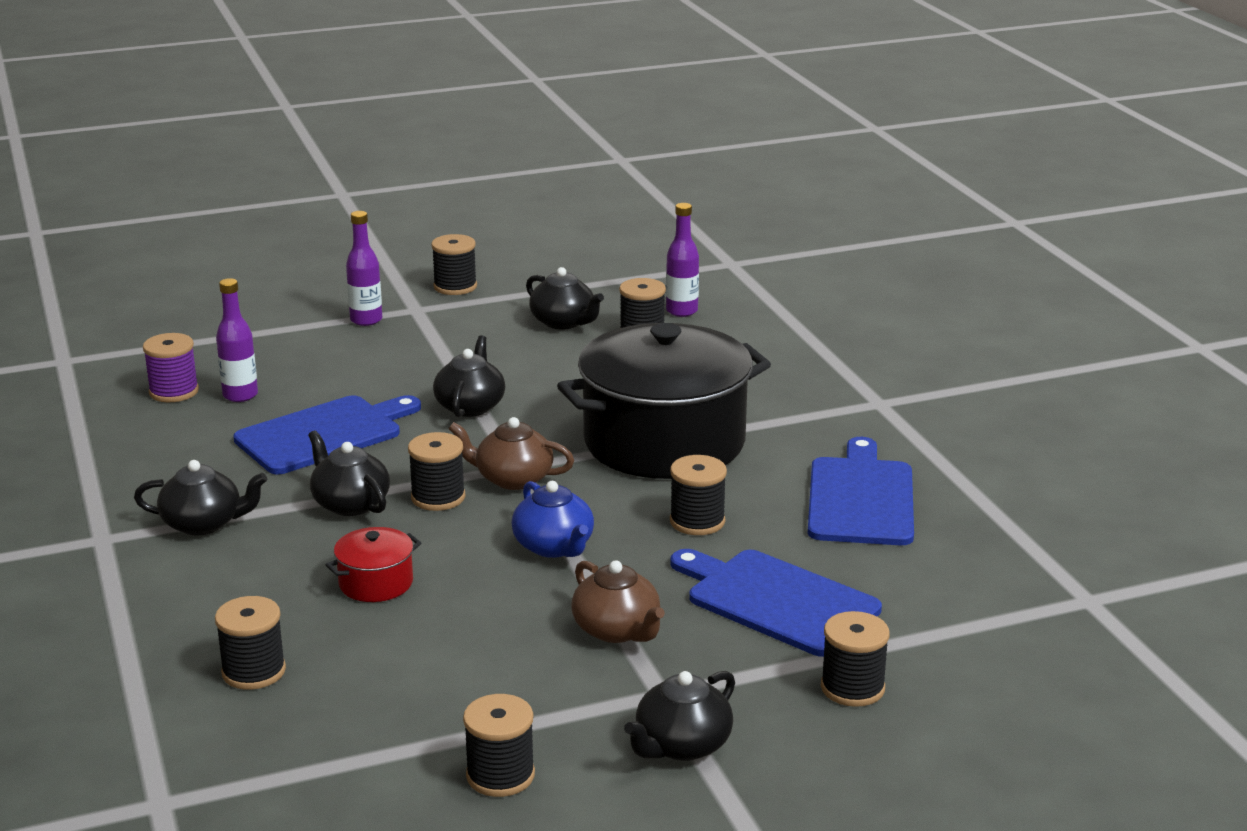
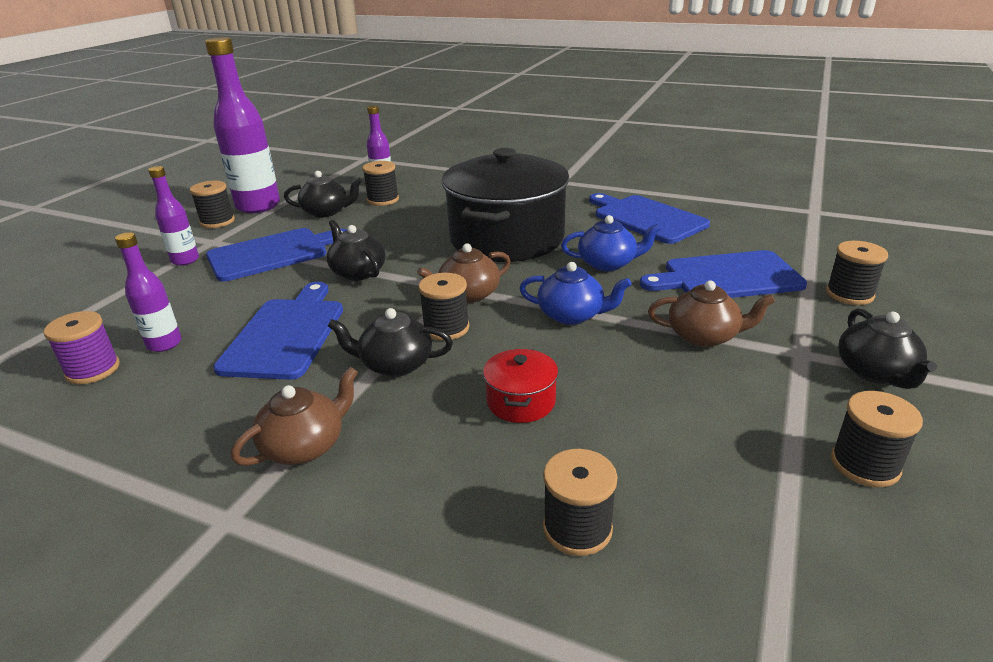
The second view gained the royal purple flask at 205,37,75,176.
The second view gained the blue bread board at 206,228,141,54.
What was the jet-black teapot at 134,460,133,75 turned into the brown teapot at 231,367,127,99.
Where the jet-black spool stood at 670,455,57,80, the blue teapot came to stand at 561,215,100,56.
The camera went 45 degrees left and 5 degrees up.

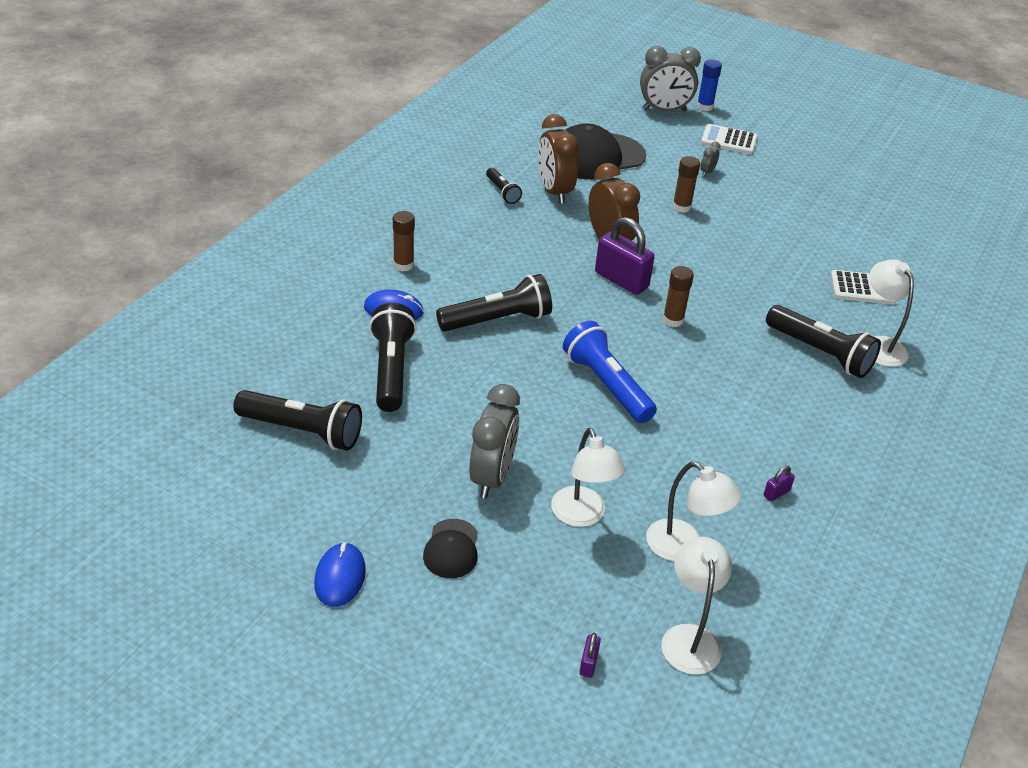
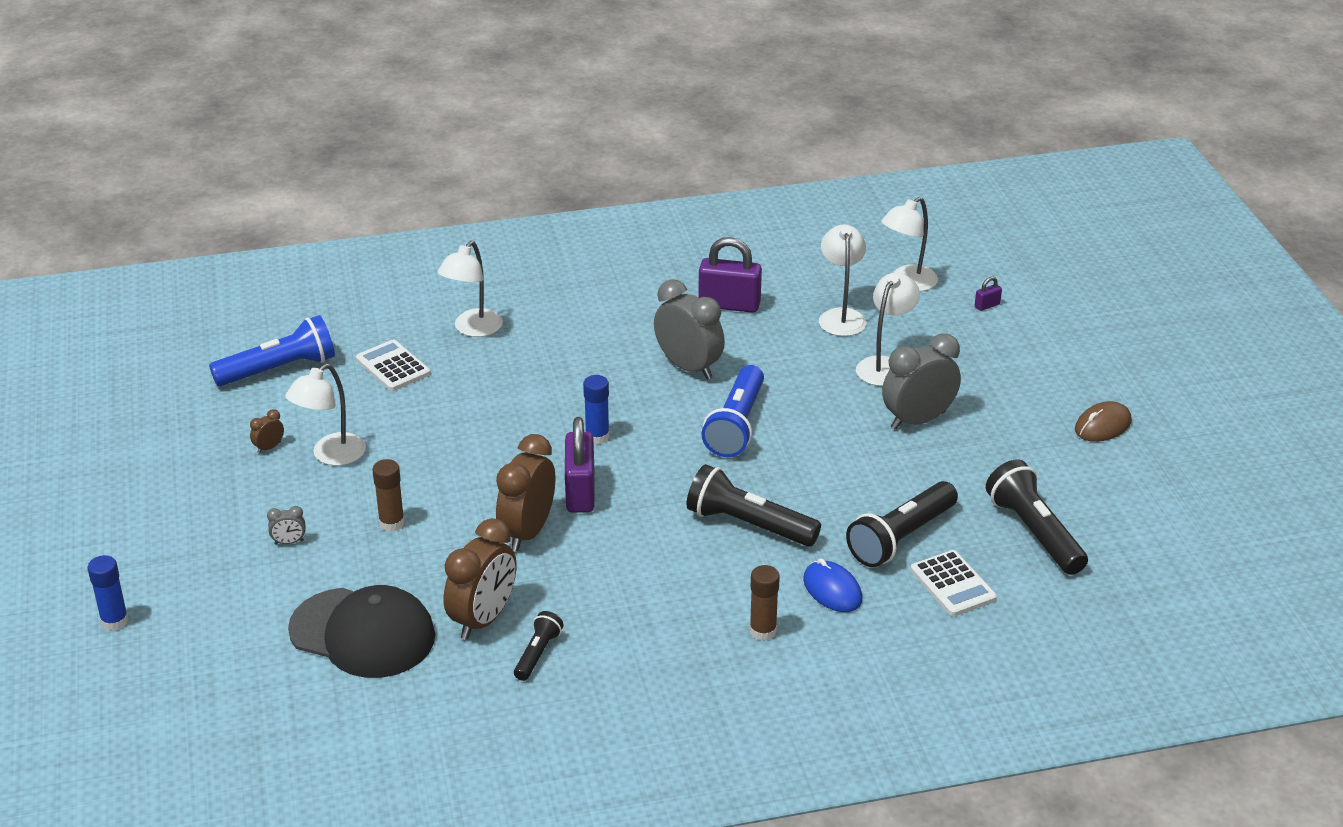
The second view gained the blue torch at 209,315,126,71.
The second view gained the brown alarm clock at 250,409,34,45.
The second view gained the pure white lamp at 285,363,81,103.
What was the brown glue at 663,266,31,61 turned into the blue glue at 583,375,26,69.
The ash-grey alarm clock ended up elsewhere, having gone from 640,46,61,65 to 654,279,71,100.
The size of the royal purple lock at 764,466,31,35 changed by a factor of 2.31.
The pure white adding machine ended up elsewhere, having gone from 701,124,57,30 to 910,550,87,66.
What was the blue PC mouse at 314,542,52,65 turned into the brown PC mouse at 1075,401,56,41.
The second view lost the jet-black cap at 423,519,55,59.
The second view lost the jet-black torch at 766,305,115,73.
The camera went 130 degrees left and 5 degrees down.

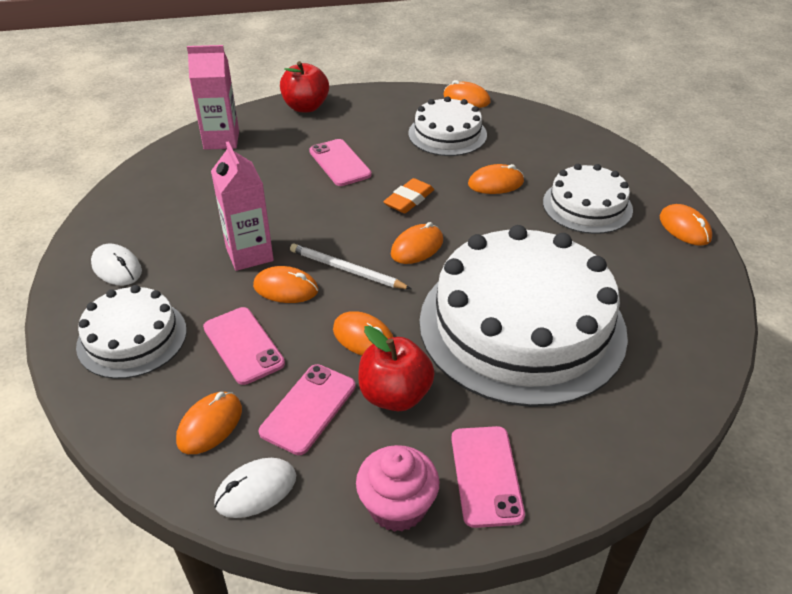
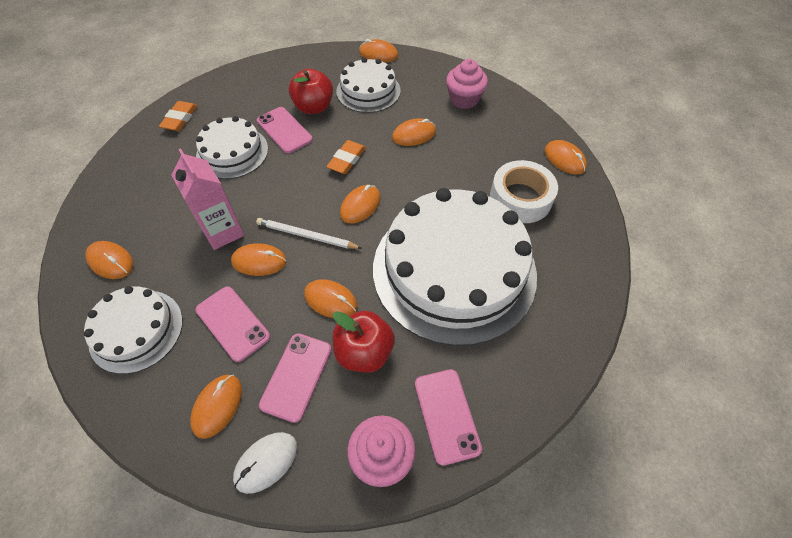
What was the pure white PC mouse at 91,244,51,42 turned into the orange-coloured PC mouse at 86,241,47,38.
Where the rose-pink carton stood at 187,45,52,105, the orange-coloured pencil eraser came to stand at 159,101,39,30.
The pure white layer cake ended up elsewhere, having gone from 543,164,90,70 to 196,116,72,63.
The red toy apple ended up elsewhere, having gone from 280,61,49,51 to 289,69,44,45.
The second view gained the rose-pink muffin at 446,59,42,50.
The second view gained the pure white roll of tape at 490,160,68,63.
The camera went 10 degrees left and 15 degrees up.

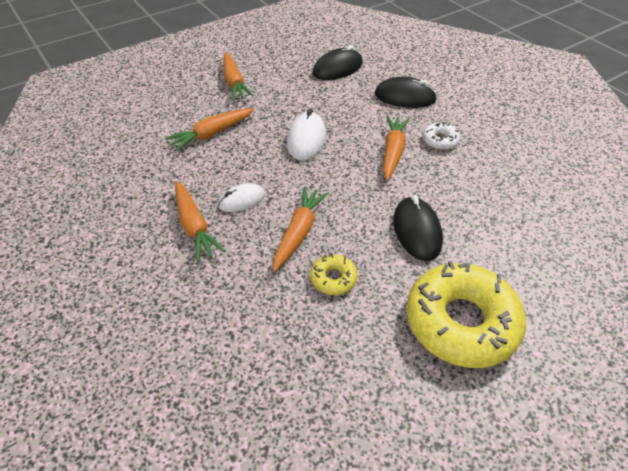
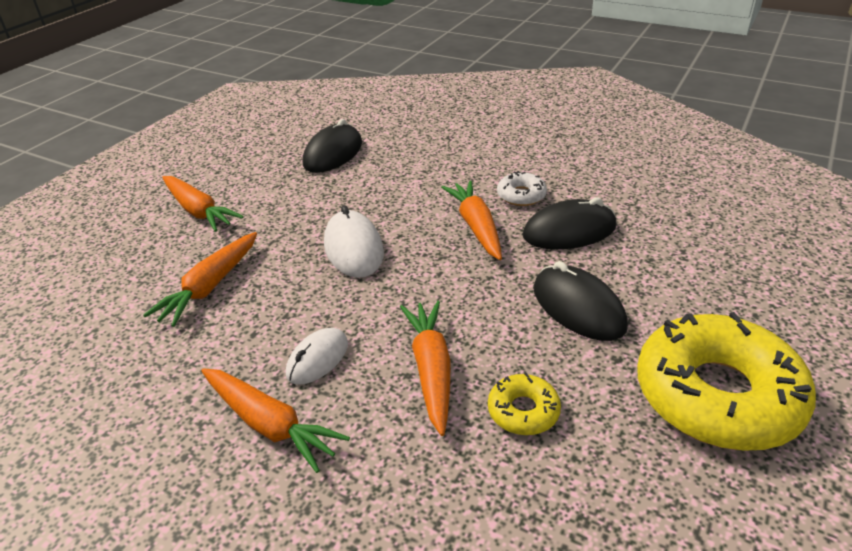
The jet-black PC mouse ended up elsewhere, having gone from 375,77,62,31 to 522,197,95,52.
The camera went 25 degrees left and 10 degrees down.

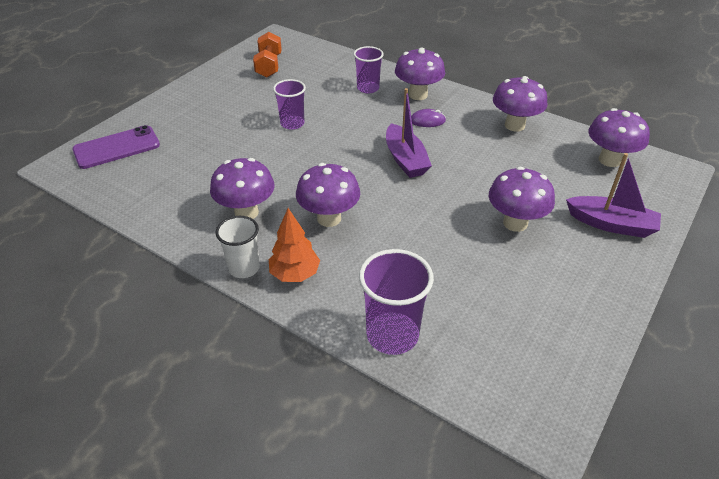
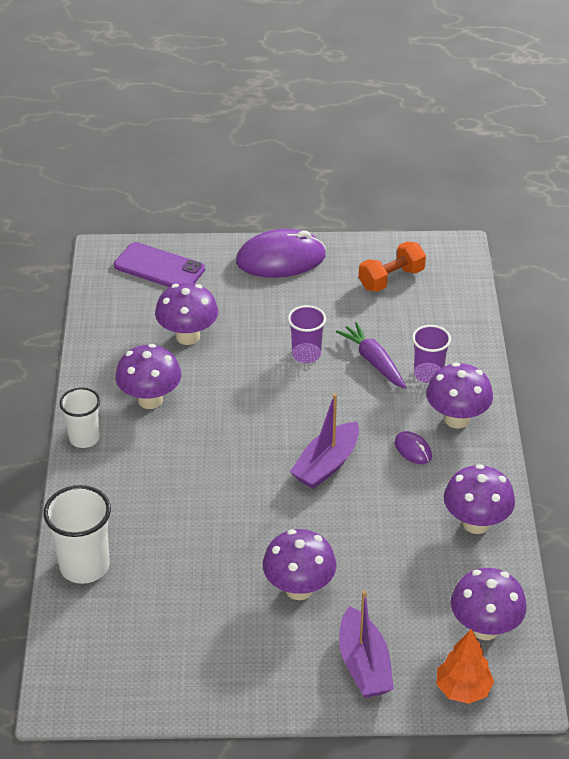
What was the royal purple beaker at 359,249,75,106 turned into the pure white beaker at 44,485,67,99.
The royal purple mushroom ended up elsewhere, having gone from 296,163,64,64 to 155,283,63,62.
The second view gained the royal purple PC mouse at 236,229,90,49.
The second view gained the royal purple carrot at 336,322,70,67.
The orange-coloured tree ended up elsewhere, having gone from 269,208,51,74 to 436,629,58,75.
The camera went 55 degrees right and 0 degrees up.

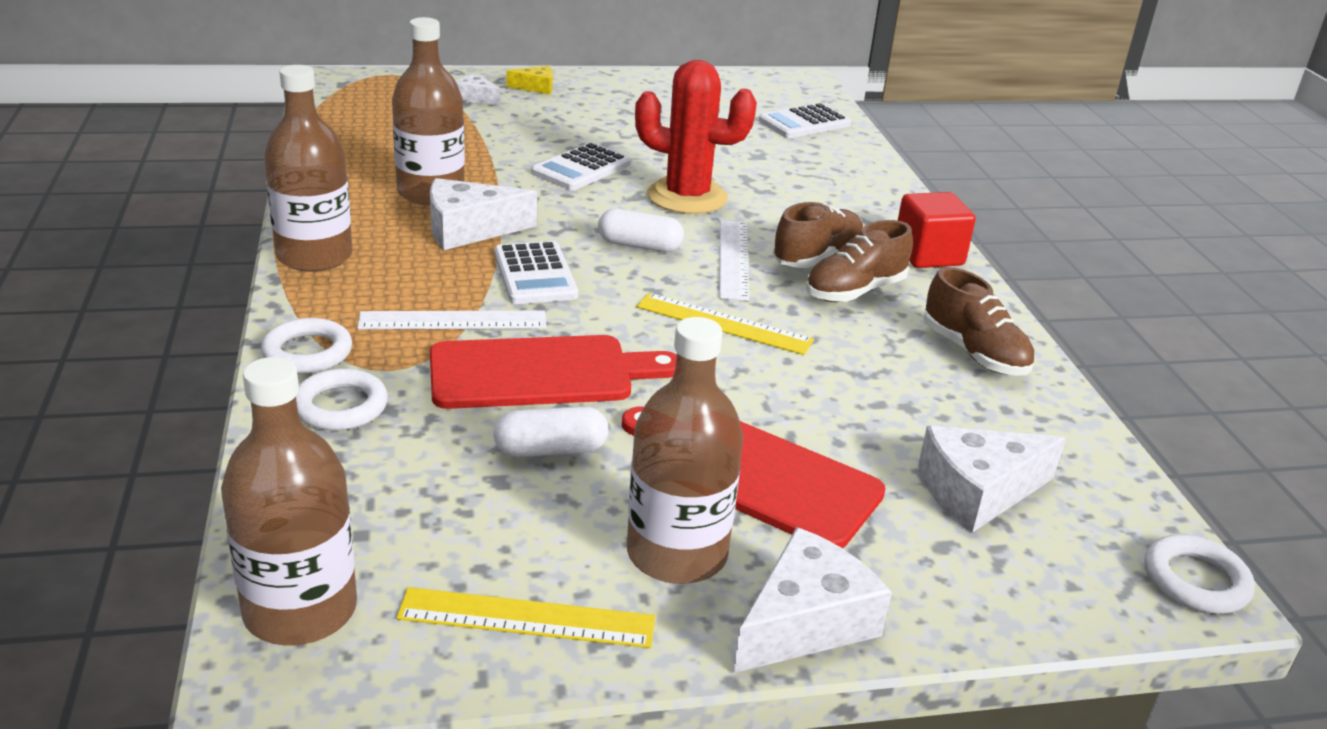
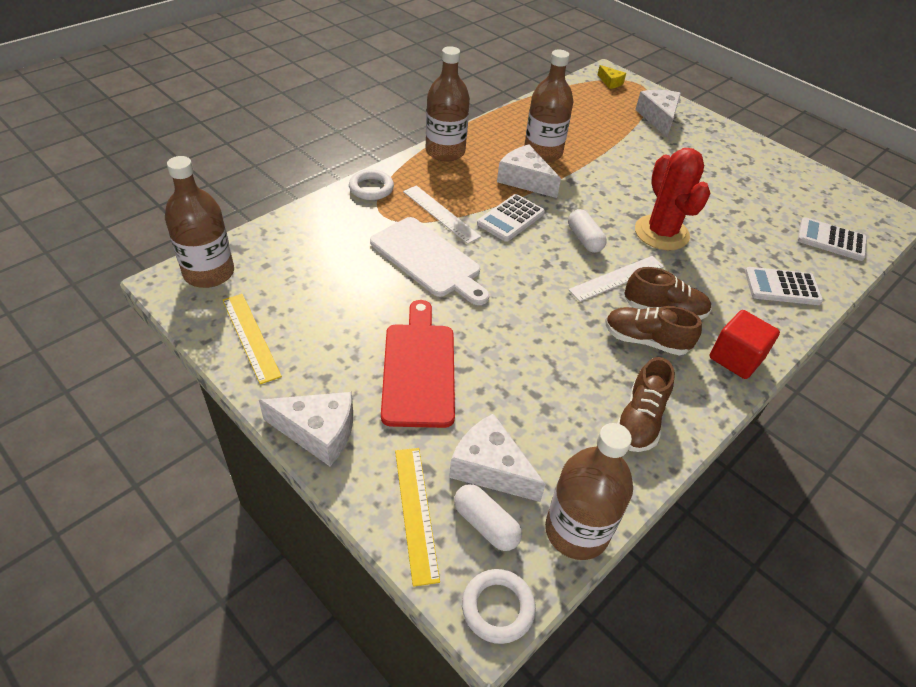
What was the red bread board at 430,335,247,74 turned into the pure white bread board at 370,217,119,88.
The yellow straightedge ended up elsewhere, having gone from 636,293,178,62 to 395,448,45,139.
The pure white capsule ended up elsewhere, having gone from 493,406,115,51 to 454,484,68,67.
The brown flask ended up elsewhere, having gone from 627,317,117,267 to 545,423,88,137.
The yellow piece of cheese ended up elsewhere, having gone from 506,66,47,28 to 598,65,28,24.
The size of the pure white piece of cheese at 456,73,44,32 changed by a factor of 1.80.
The pure white adding machine ended up elsewhere, having gone from 532,143,99,47 to 745,267,78,38.
The second view lost the pure white hoop at 296,368,92,62.
The camera went 55 degrees right and 15 degrees up.

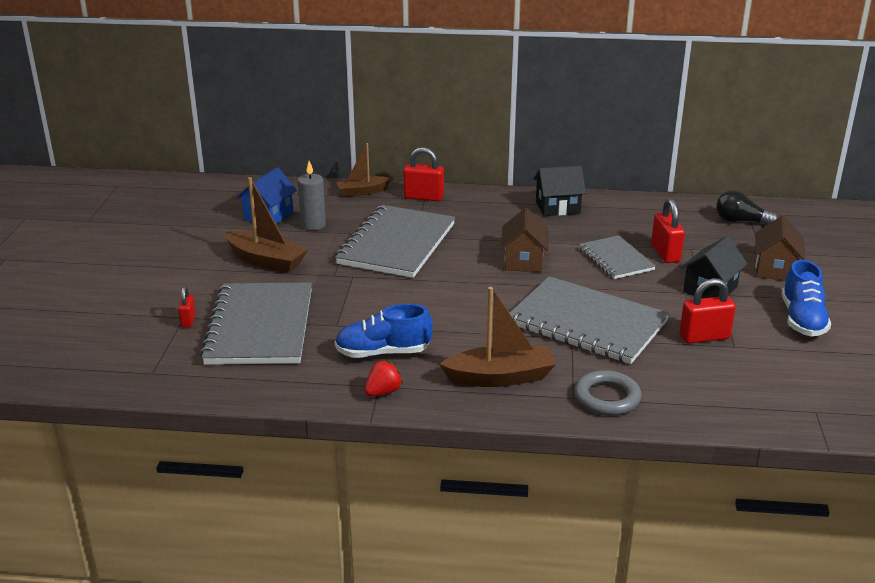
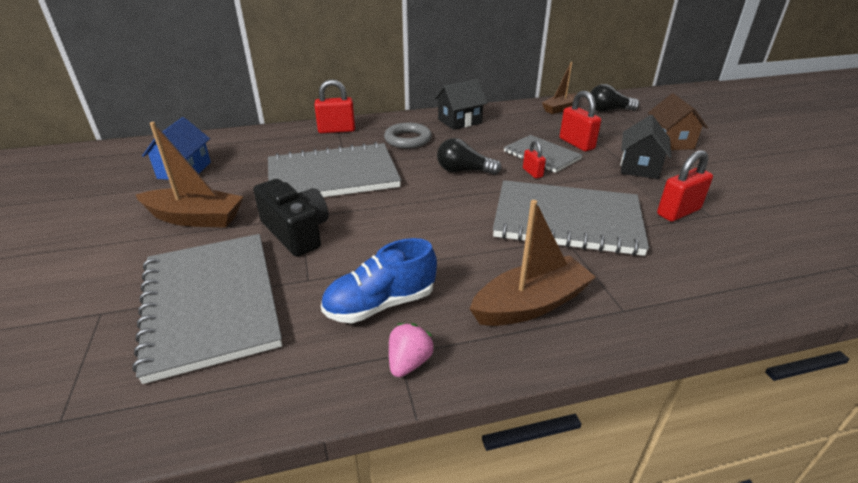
The second view gained the jet-black photo camera at 253,179,76,78.
The ash-grey notepad at 335,205,120,73 ended up facing another way, 75 degrees clockwise from before.
The ash-grey hoop ended up elsewhere, having gone from 574,370,67,46 to 384,123,48,26.
What was the red toy strawberry at 365,361,38,36 turned into the rose-pink toy strawberry at 389,323,45,54.
Where the brown house stood at 501,208,47,64, the jet-black light bulb came to stand at 437,138,65,37.
The red lock ended up elsewhere, having gone from 178,286,18,42 to 523,140,23,39.
The brown toy boat ended up elsewhere, having gone from 336,143,55,54 to 542,62,34,52.
The second view lost the ash-grey wax candle at 298,161,28,69.
The second view lost the blue shoe at 782,260,49,76.
The camera went 20 degrees left and 5 degrees up.

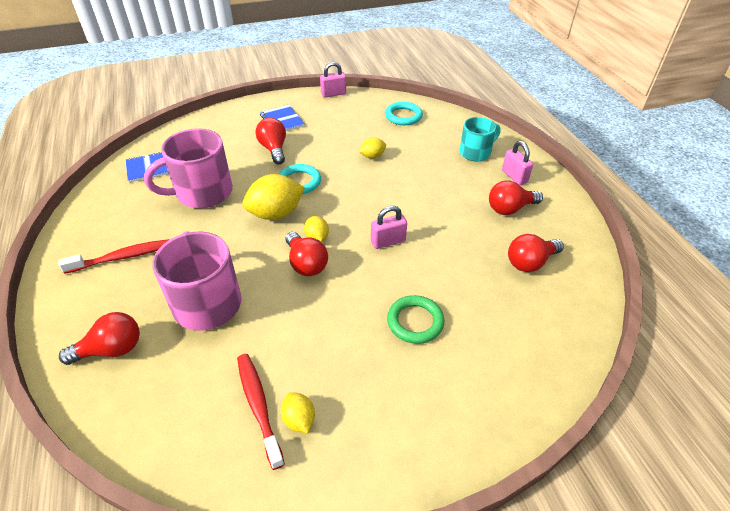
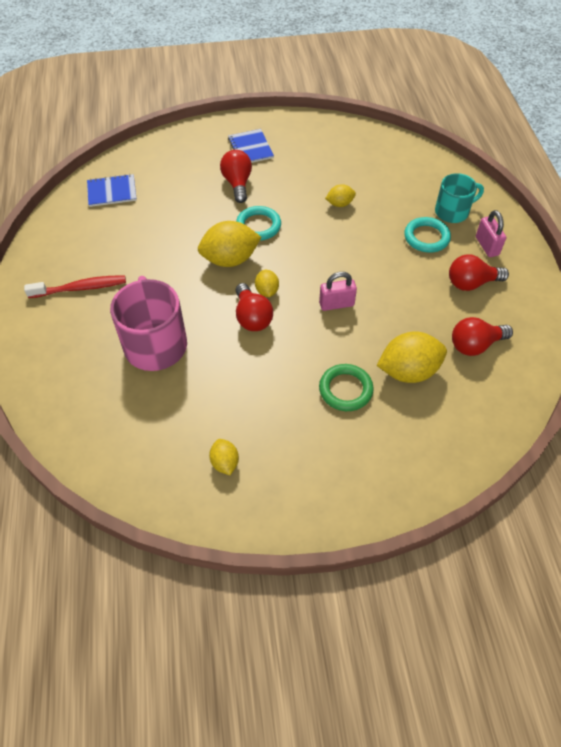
The second view gained the yellow citrus fruit at 377,331,70,52.
The turquoise hoop ended up elsewhere, having gone from 385,102,38,23 to 404,217,47,36.
The second view lost the red light bulb at 59,312,81,53.
The second view lost the rose-pink coffee mug at 144,128,89,80.
The second view lost the red tooth brush at 237,354,48,116.
The second view lost the rose-pink lock at 320,62,26,36.
The camera went 10 degrees right and 10 degrees up.

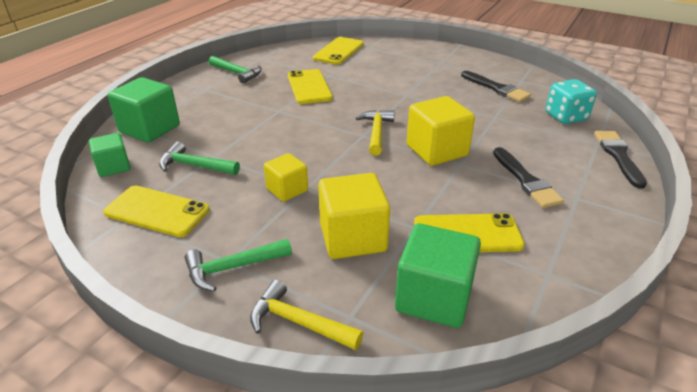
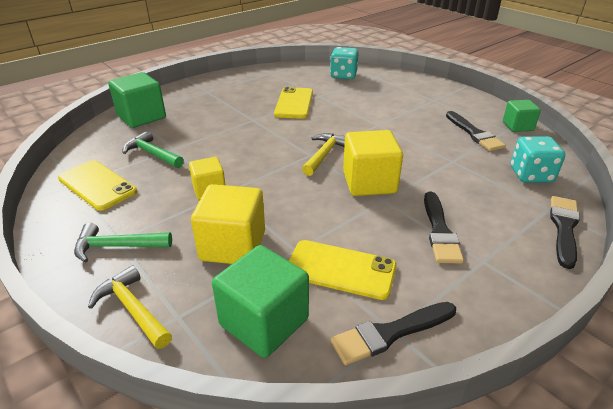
Where the yellow phone stood at 313,37,51,28, the turquoise game die came to stand at 330,47,29,32.
The second view gained the jet-black brush at 331,302,125,63.
The emerald solid cube ended up elsewhere, having gone from 89,133,42,44 to 503,100,38,32.
The second view lost the emerald claw hammer at 209,56,53,28.
The camera went 20 degrees right and 0 degrees up.

